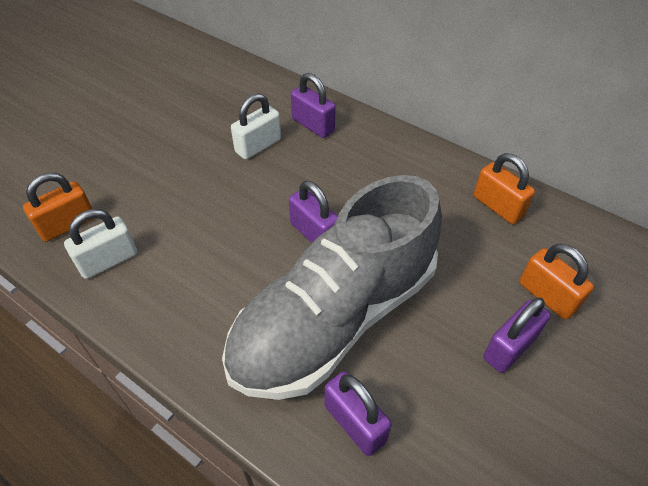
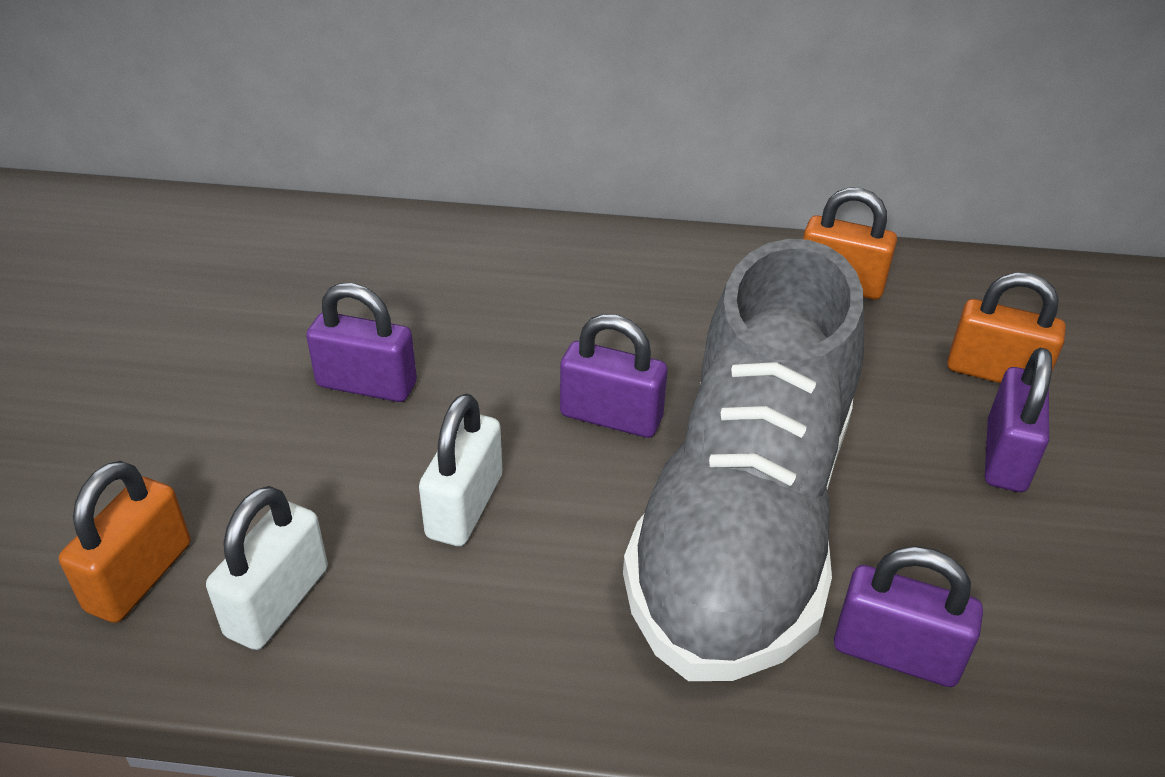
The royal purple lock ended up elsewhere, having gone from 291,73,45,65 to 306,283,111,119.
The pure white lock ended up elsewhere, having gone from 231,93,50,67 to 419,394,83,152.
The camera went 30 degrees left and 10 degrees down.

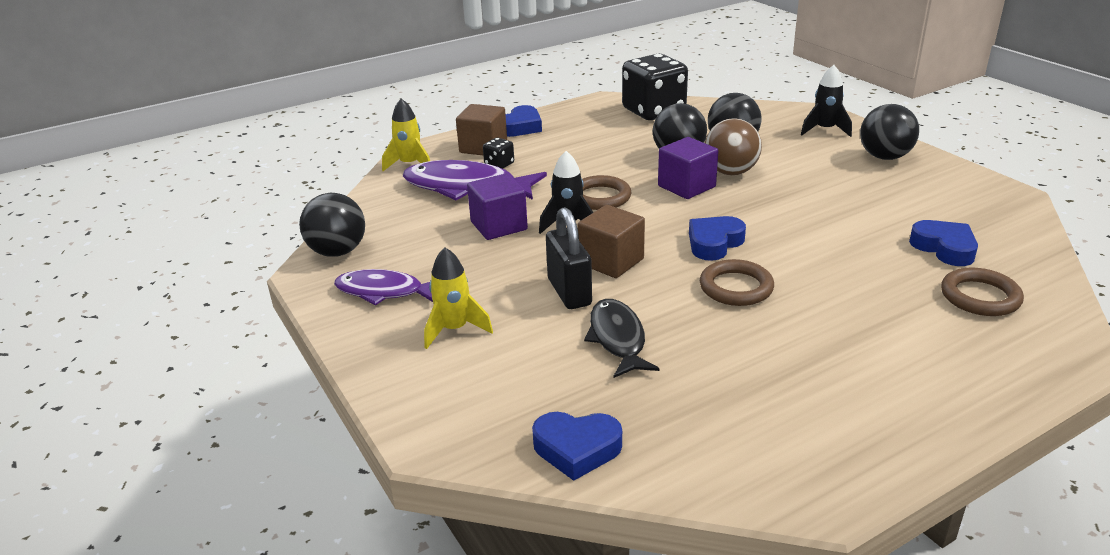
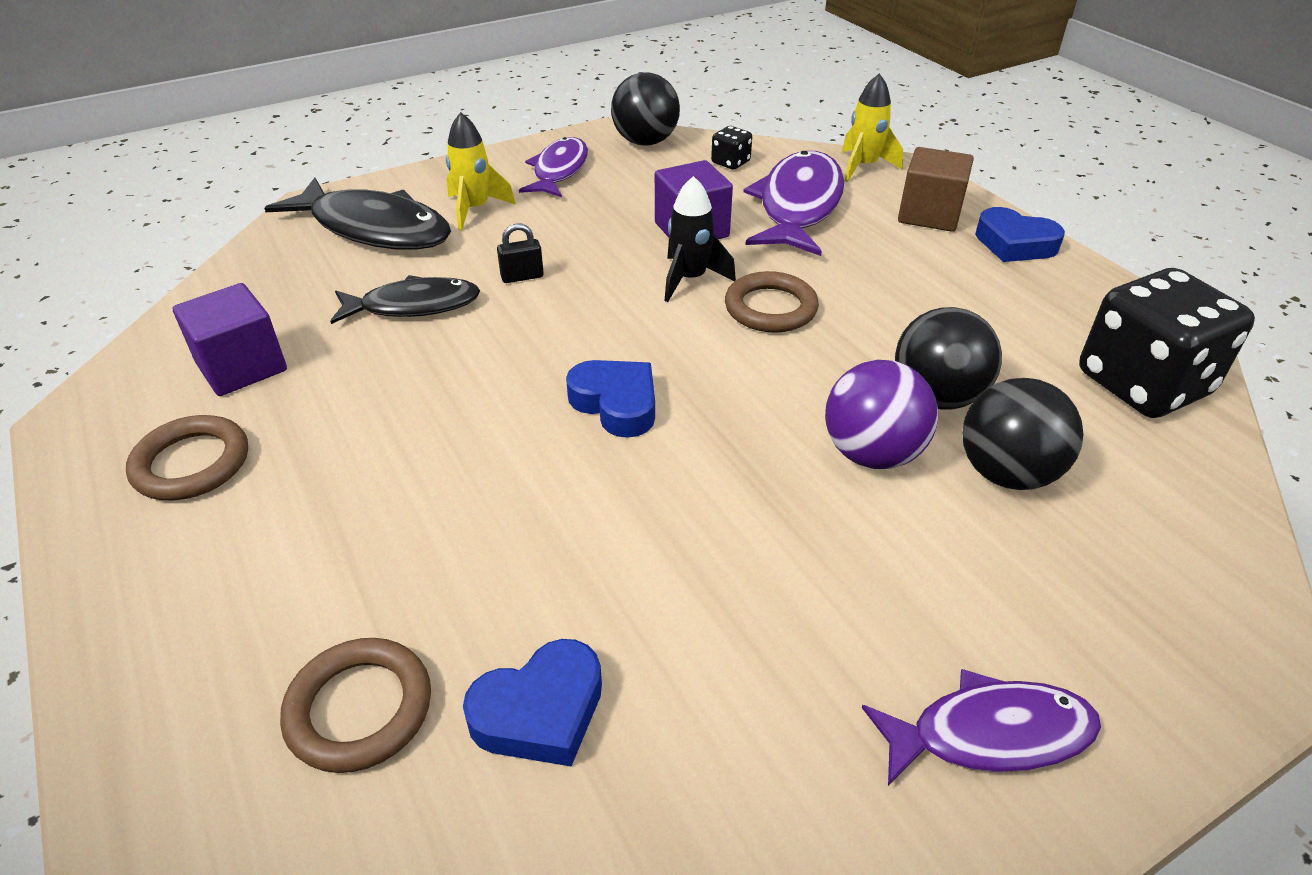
The brown hoop ended up elsewhere, having gone from 700,259,74,47 to 126,415,122,85.
The royal purple solid cube ended up elsewhere, having gone from 658,137,60,62 to 173,283,114,113.
The second view gained the jet-black fish figure at 264,178,187,72.
The size of the jet-black lock at 546,207,46,102 changed by a factor of 0.52.
The jet-black game die ended up elsewhere, having gone from 483,138,31,31 to 711,126,41,44.
What was the brown sphere at 705,118,57,57 turned into the royal purple sphere at 825,360,113,109.
Where the jet-black sphere stood at 860,104,59,56, the royal purple fish figure came to stand at 862,669,239,117.
The second view lost the blue love heart at 532,412,90,69.
The second view lost the brown solid cube at 577,205,68,73.
The second view lost the jet-black rocket at 801,65,51,72.
The camera went 90 degrees right and 10 degrees up.

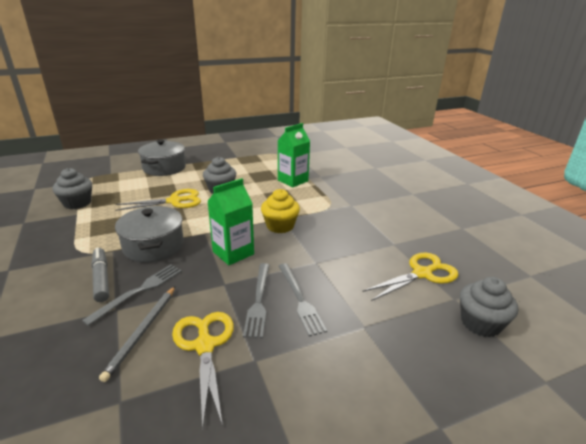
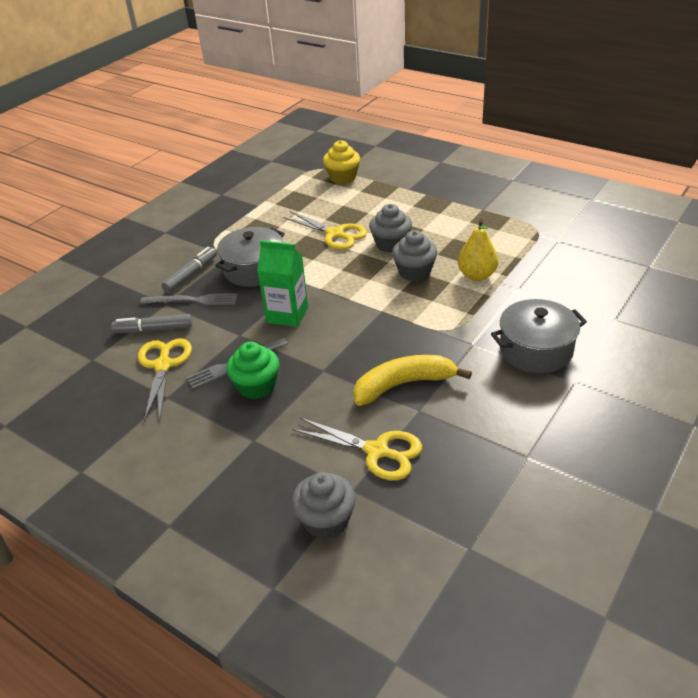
Where the ash-grey wooden pencil stood at 99,286,76,96, the ash-grey felt pen came to stand at 111,314,81,19.
The yellow shears at 172,312,62,118 ended up facing another way, 45 degrees counterclockwise from before.
Where the ash-grey dinner fork stood at 279,263,48,73, the emerald muffin came to stand at 226,341,53,58.
The yellow muffin ended up elsewhere, having gone from 261,189,39,44 to 323,140,37,44.
The second view gained the yellow toy banana at 353,355,119,51.
The ash-grey muffin ended up elsewhere, having gone from 52,168,40,41 to 392,230,45,51.
Where the emerald carton stood at 278,123,32,64, the yellow pear came to stand at 458,219,40,62.
The ash-grey pot ended up elsewhere, having gone from 138,140,48,36 to 491,299,96,74.
The camera went 60 degrees right and 10 degrees up.

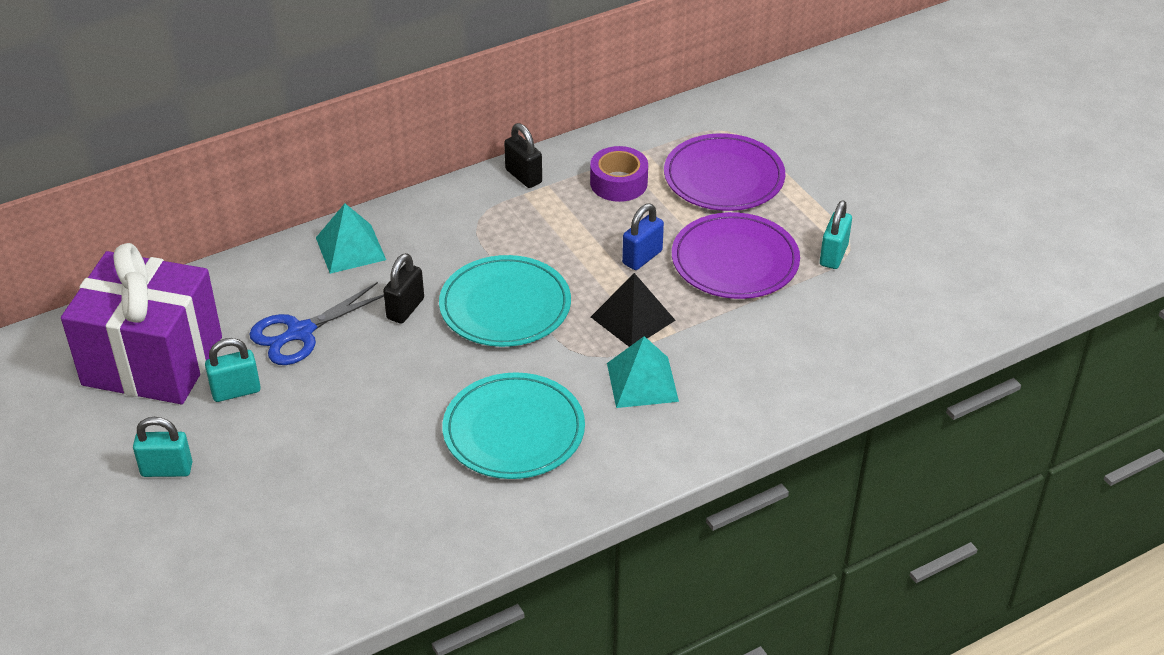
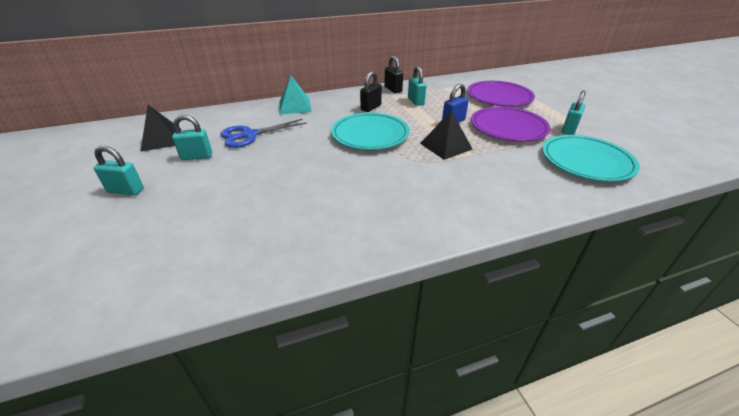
Where the royal purple gift stood at 61,243,161,161, the jet-black pyramid shape came to stand at 140,105,41,47.
The jet-black lock ended up elsewhere, having gone from 383,253,41,71 to 360,71,22,41.
The second view gained the turquoise lock at 408,66,19,40.
The turquoise dinner plate ended up elsewhere, having gone from 442,372,143,107 to 542,135,98,47.
The second view lost the royal purple roll of tape at 590,146,58,56.
The second view lost the turquoise pyramid shape at 607,336,72,72.
The camera went 10 degrees right and 5 degrees down.

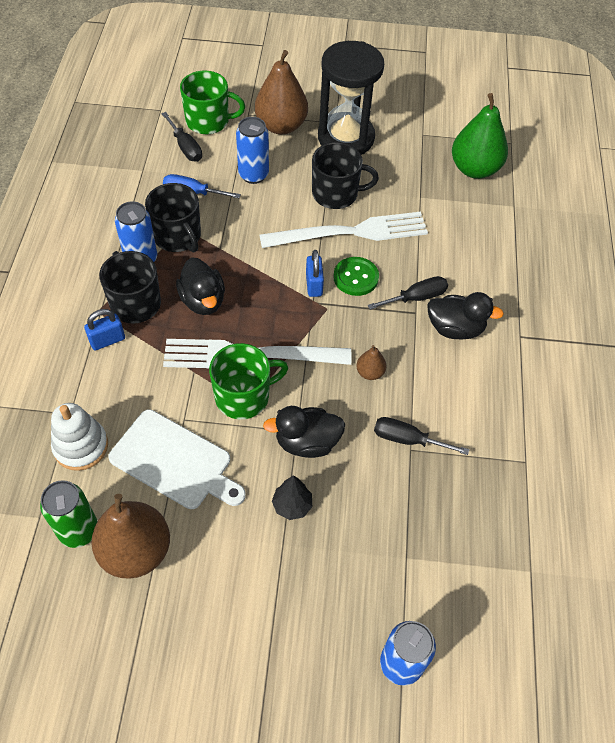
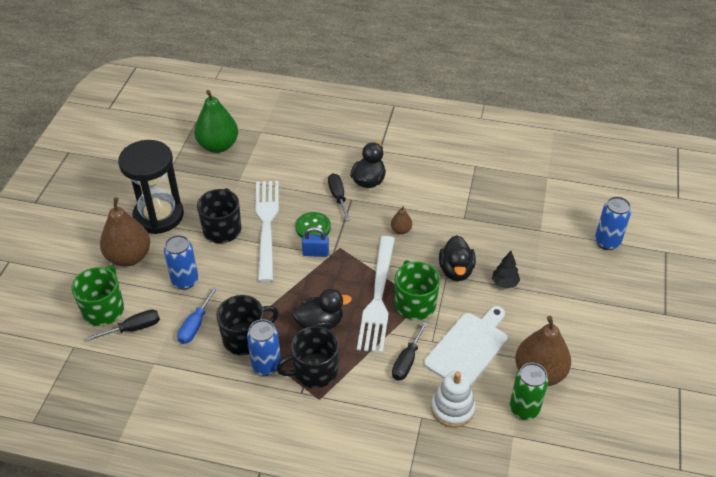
The jet-black flat screwdriver ended up elsewhere, having gone from 374,417,95,38 to 392,321,36,59.
The second view lost the blue lock at 84,309,41,41.
The camera went 80 degrees left and 10 degrees down.

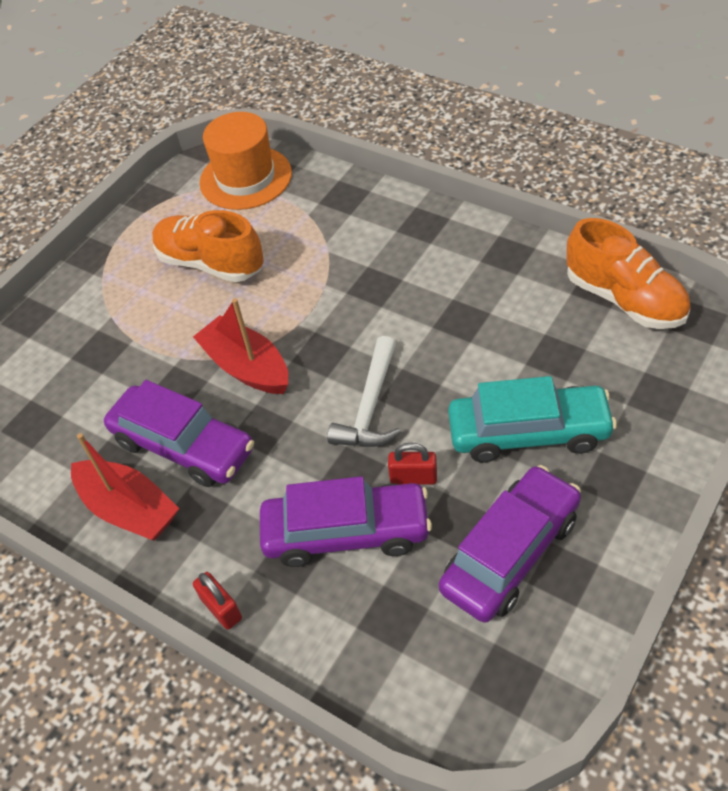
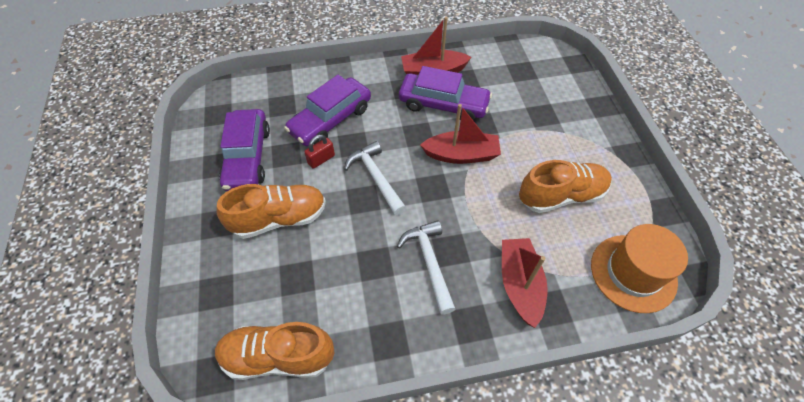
Where the turquoise automobile stood at 448,376,169,86, the orange-coloured shoe came to stand at 217,184,109,55.
The second view gained the pure white claw hammer at 397,220,58,94.
The royal purple automobile at 104,380,150,107 ended up facing another way, 150 degrees counterclockwise from before.
The second view gained the red toy boat at 502,238,46,90.
The second view lost the red lock at 193,572,49,58.
The camera went 130 degrees right and 5 degrees up.

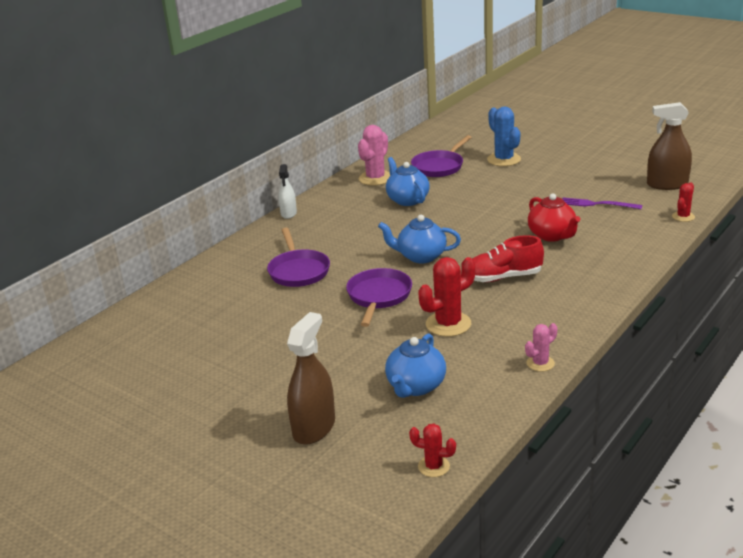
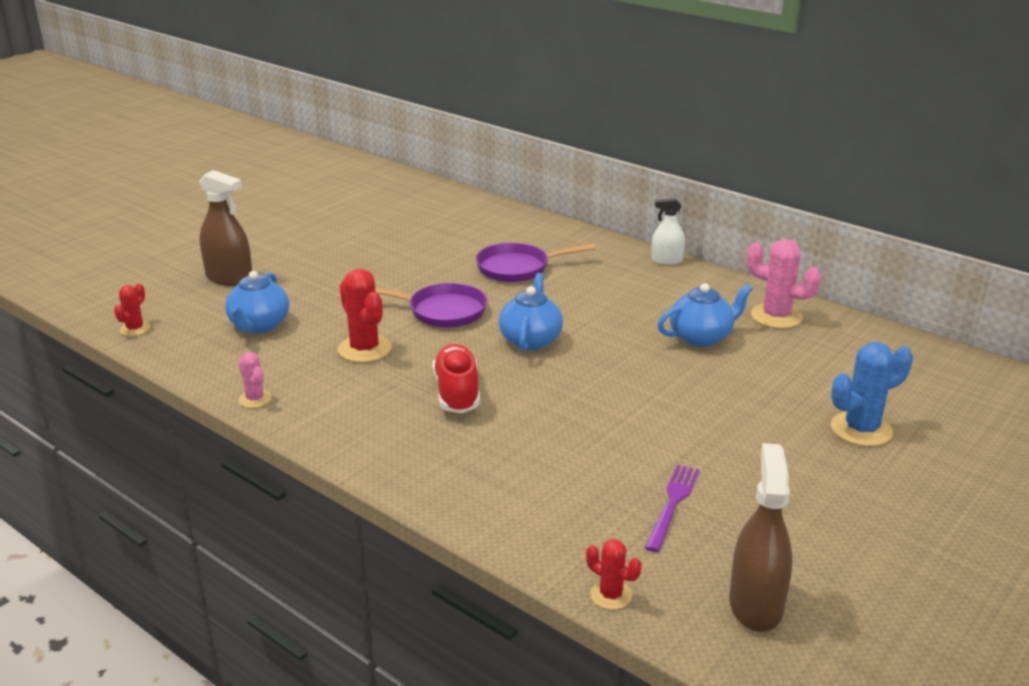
The blue teapot at 385,333,61,65 ended up facing another way, 105 degrees counterclockwise from before.
The second view lost the royal purple skillet at 411,135,61,42.
The second view lost the red teapot at 528,193,52,49.
The camera went 90 degrees right and 0 degrees up.

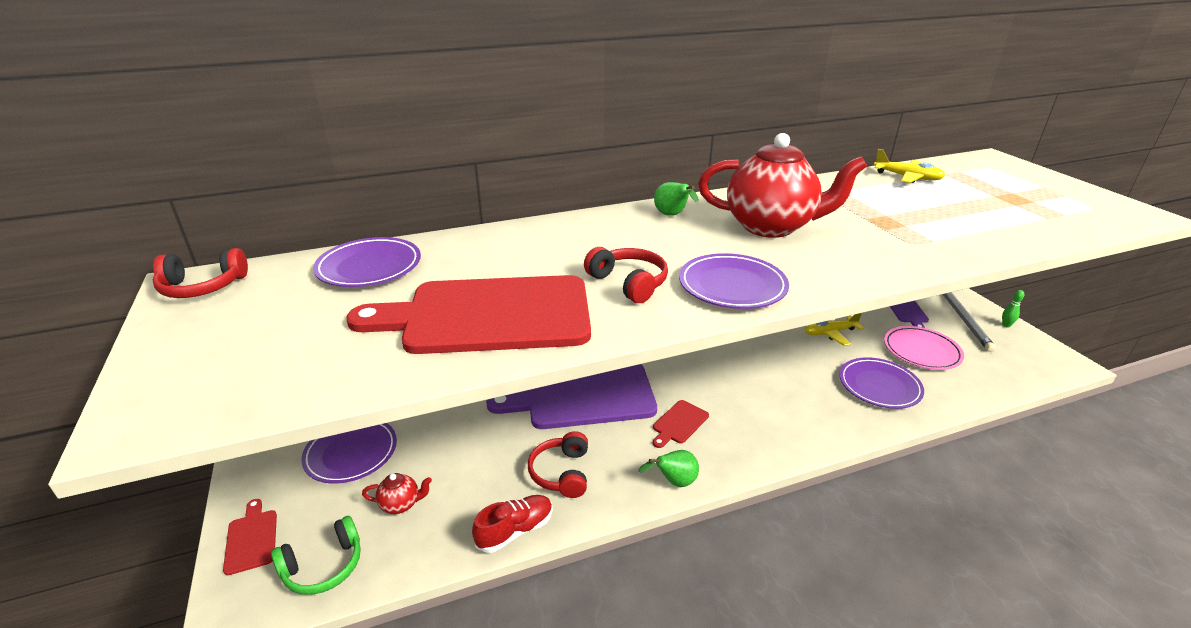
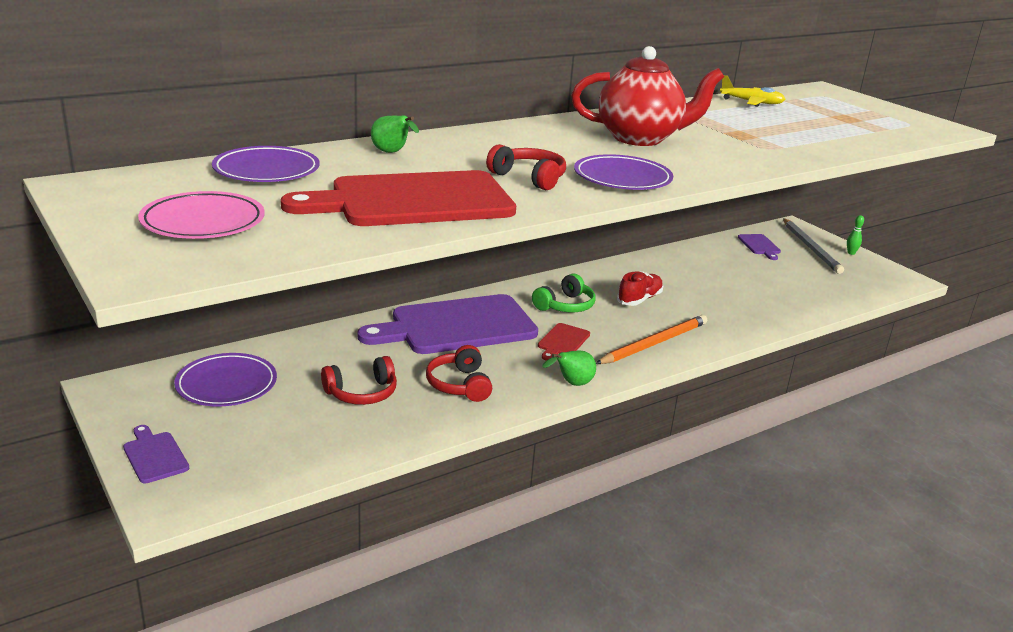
What was the red bread board at 223,499,54,76 turned into the royal purple bread board at 123,425,66,58.
The rose-pink dinner plate ended up elsewhere, having gone from 884,326,80,44 to 138,191,127,48.
The red over-ear headphones ended up elsewhere, having gone from 153,248,95,50 to 321,356,76,49.
The emerald pear ended up elsewhere, having gone from 654,182,45,34 to 371,115,48,38.
The emerald over-ear headphones ended up elsewhere, having gone from 271,516,90,79 to 532,274,63,38.
The second view gained the orange-coloured wooden pencil at 596,315,111,49.
The red shoe ended up elsewhere, having gone from 472,495,81,58 to 617,271,46,35.
The second view lost the red teapot at 362,473,70,41.
The second view lost the yellow plane at 805,313,59,33.
The second view lost the royal purple dinner plate at 839,357,85,52.
The camera went 15 degrees left and 5 degrees down.

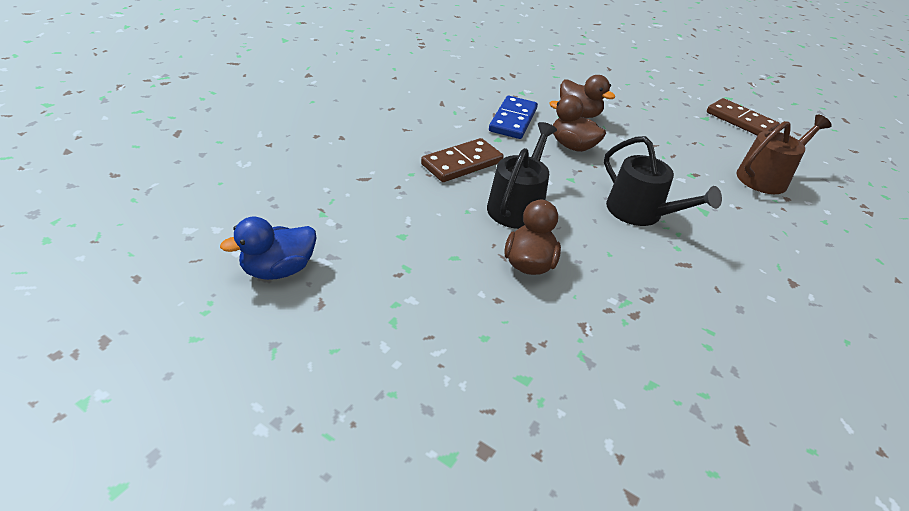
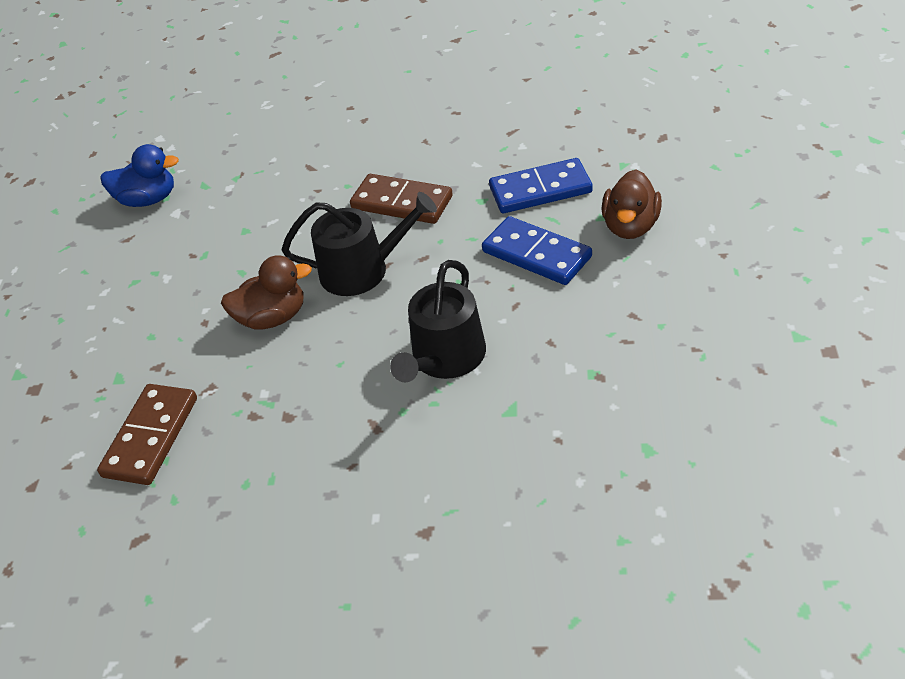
The brown domino tile ended up elsewhere, having gone from 707,98,73,38 to 97,384,100,101.
The blue toy duck at 220,217,97,63 ended up facing another way, 150 degrees clockwise from before.
Where the brown toy duck stood at 549,95,57,57, the blue domino tile came to stand at 482,216,110,69.
The second view lost the brown sprinkling can at 736,115,96,79.
The camera went 70 degrees right and 5 degrees up.

